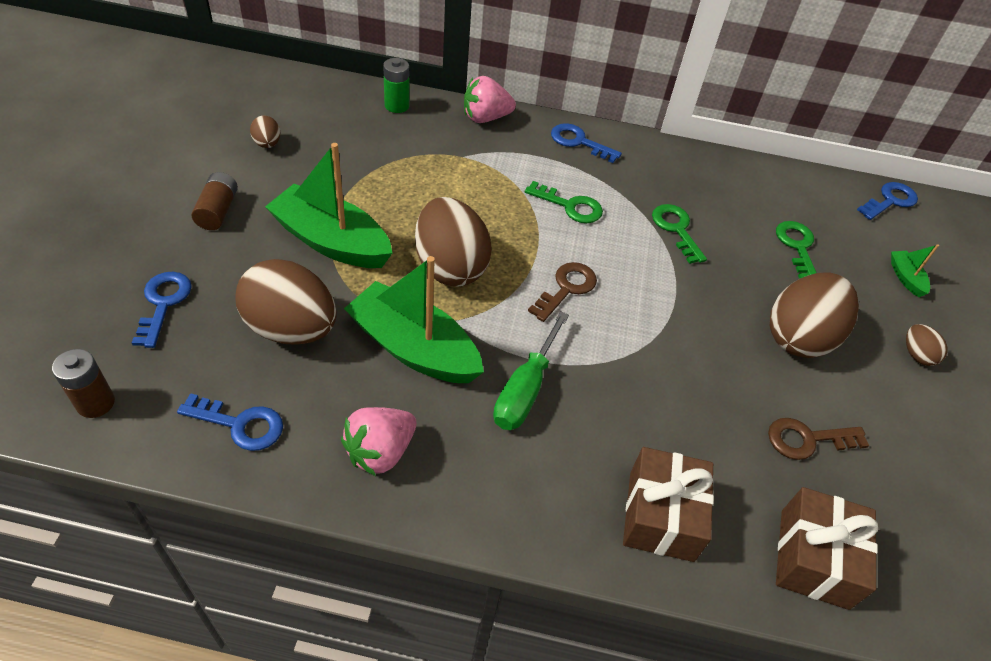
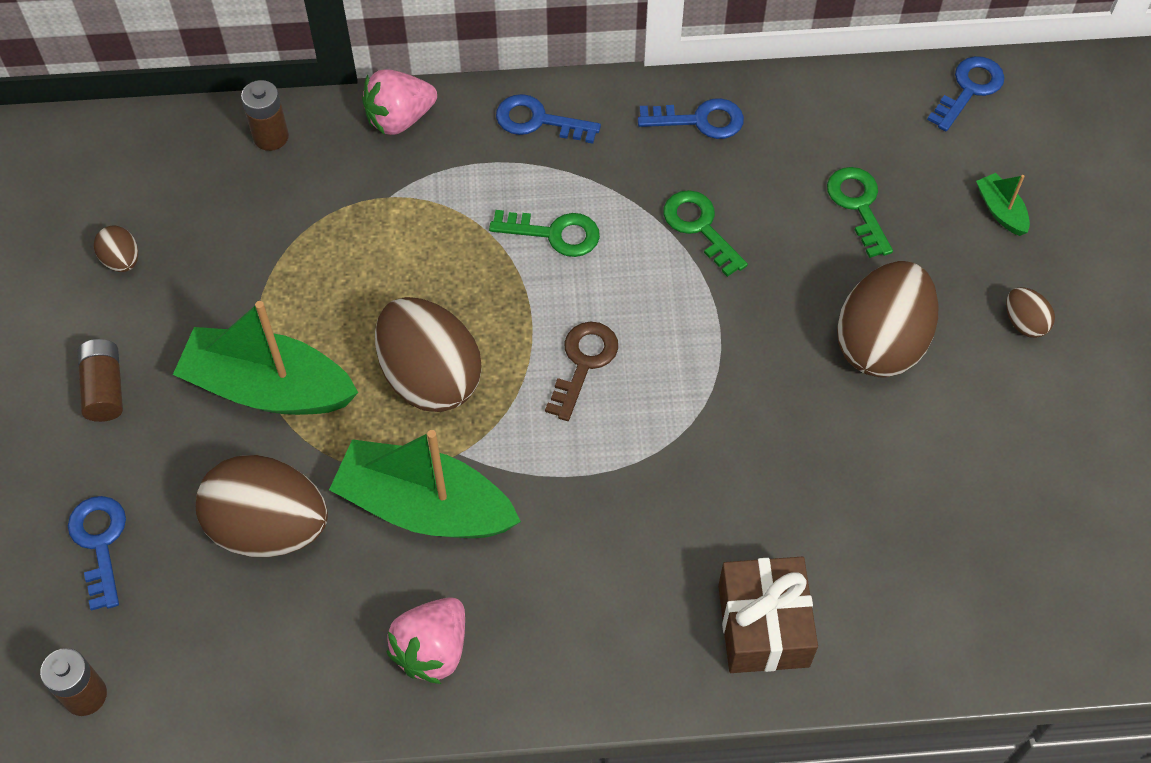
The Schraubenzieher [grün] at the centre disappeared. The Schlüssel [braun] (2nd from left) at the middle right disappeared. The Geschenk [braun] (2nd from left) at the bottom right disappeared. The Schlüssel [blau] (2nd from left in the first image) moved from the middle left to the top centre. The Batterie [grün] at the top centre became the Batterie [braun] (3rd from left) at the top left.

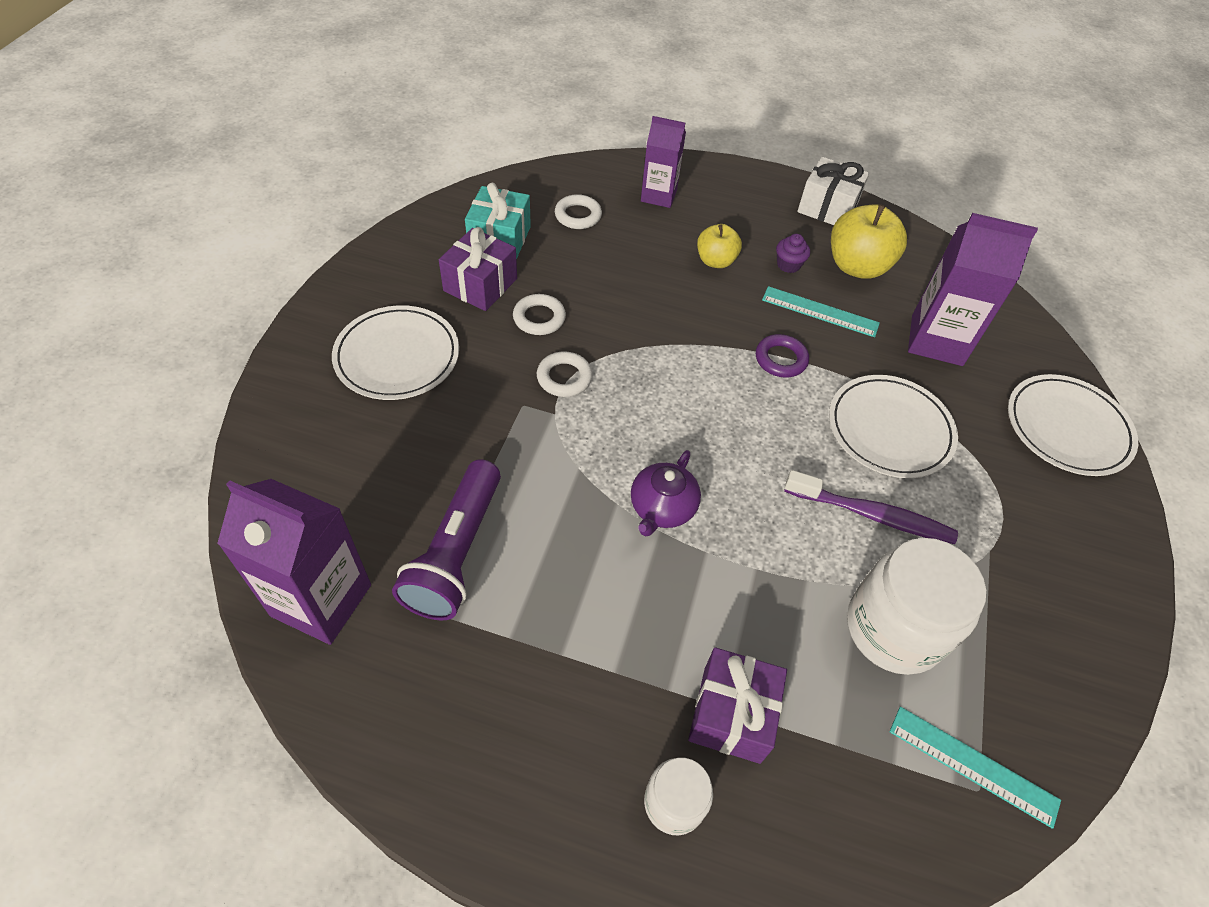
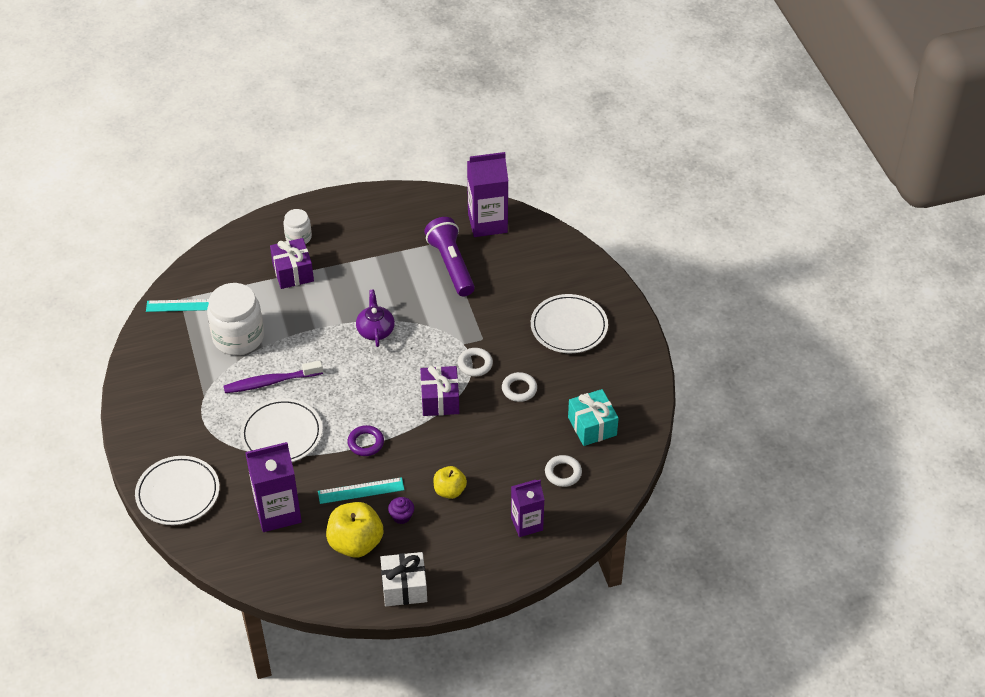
The Geschenk [lila] (1st from left in the first image) moved from the top centre to the centre.

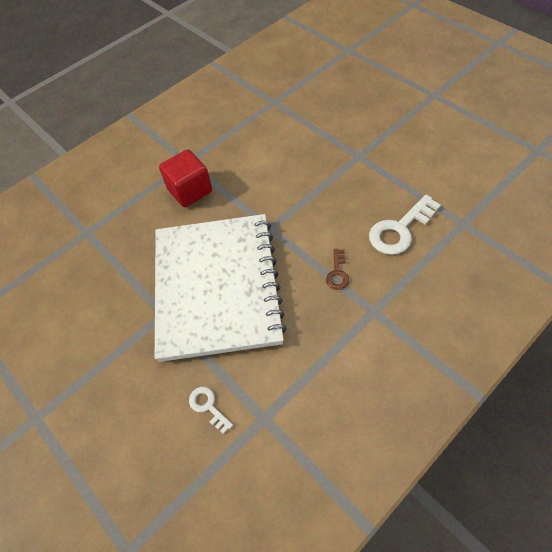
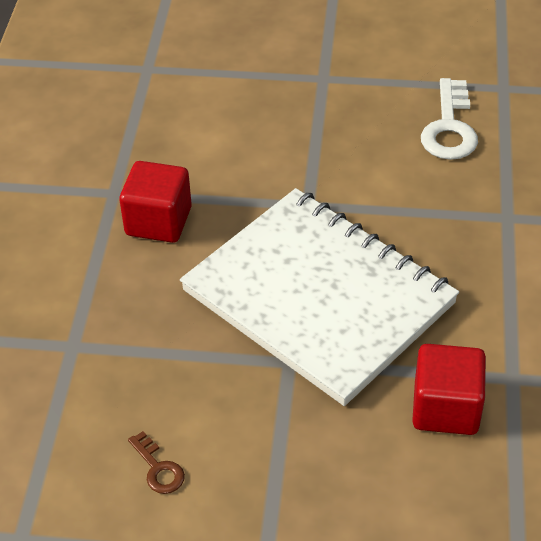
The Schlüssel [braun] moved from the centre to the bottom left. The Schlüssel [weiß] (1st from left) at the bottom centre was replaced by the Kubus [rot] (2nd from left) at the bottom right.

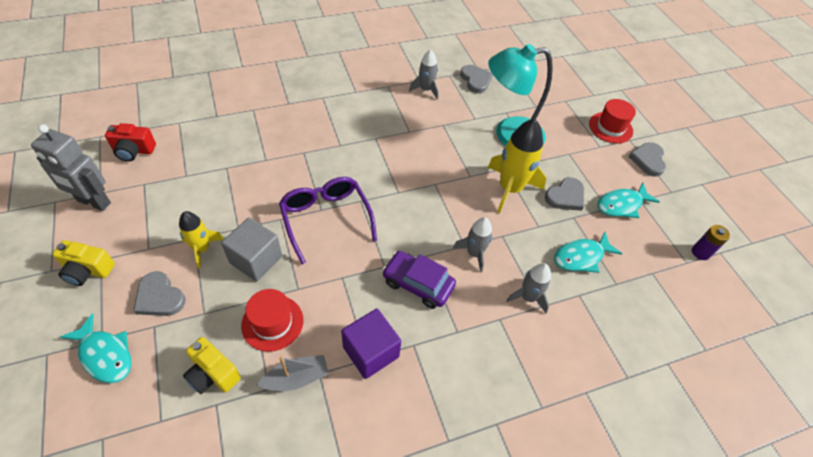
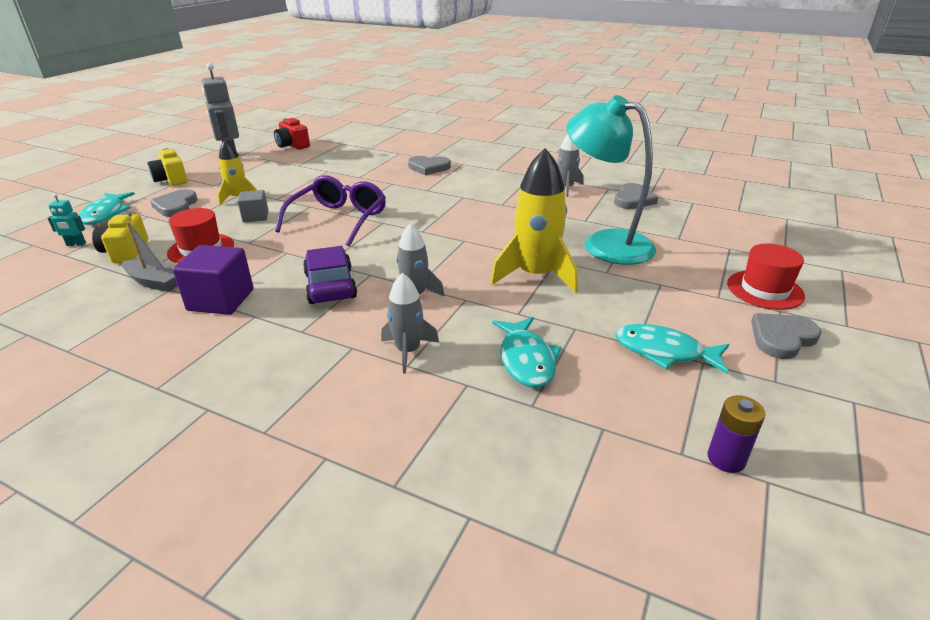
The Roboter [türkis] at the middle left appeared. The Herz [grau] (3rd from left in the first image) moved from the middle right to the top centre. The Fisch [türkis] (2nd from left) at the middle right turned 120 degrees counterclockwise. The Kubus [grau] at the middle left changed to 0.61 times the size.

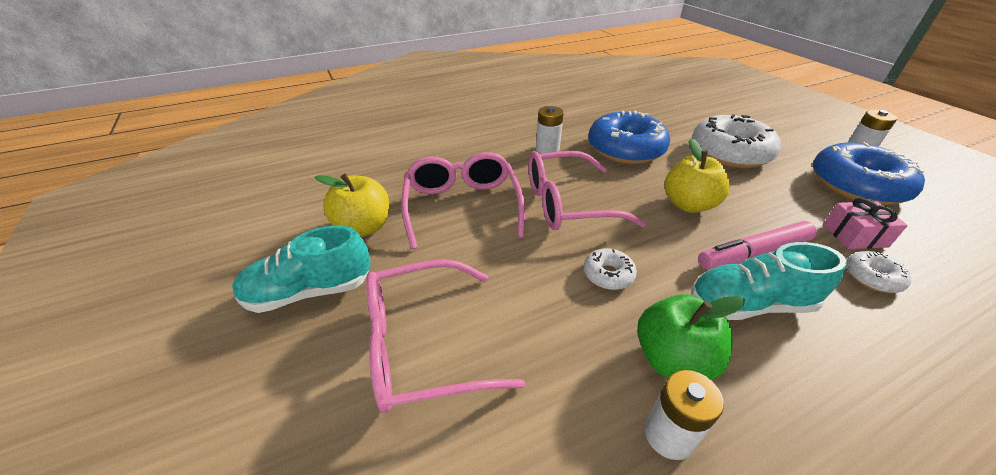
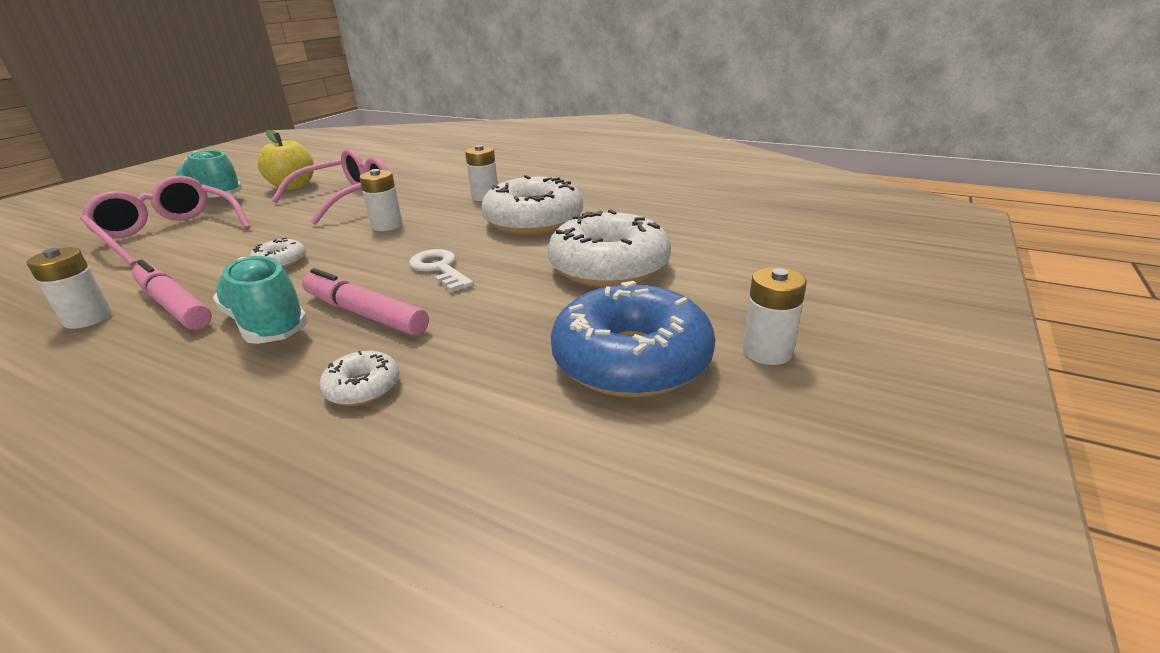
The Geschenk [rosa] at the middle right disappeared. The Brille [rosa] (3rd from left) at the centre was replaced by the Batterie [weiß] (2nd from left) at the top left. The Apfel [grün] at the bottom right was replaced by the Filzstift [rosa] (1st from left) at the middle left. The Apfel [gelb] (2nd from left) at the middle right was replaced by the Schlüssel [weiß] at the centre. The Donut [blau] (1st from left) at the top centre became the Donut [weiß] (3rd from left) at the top centre.

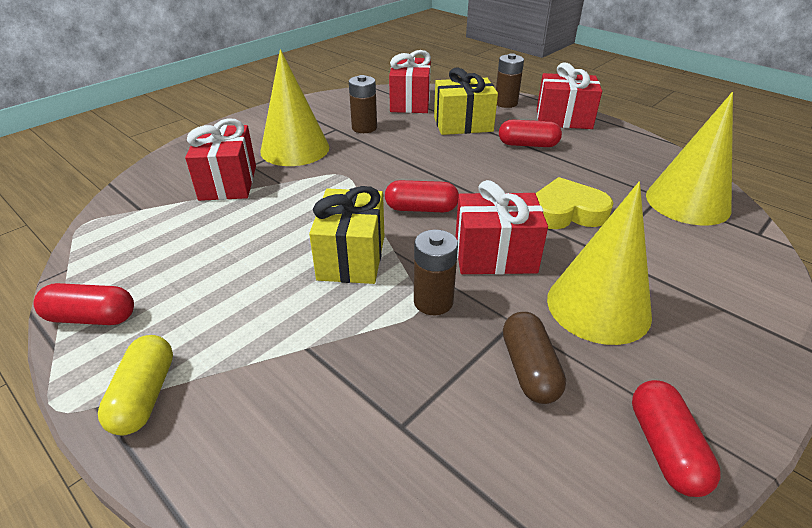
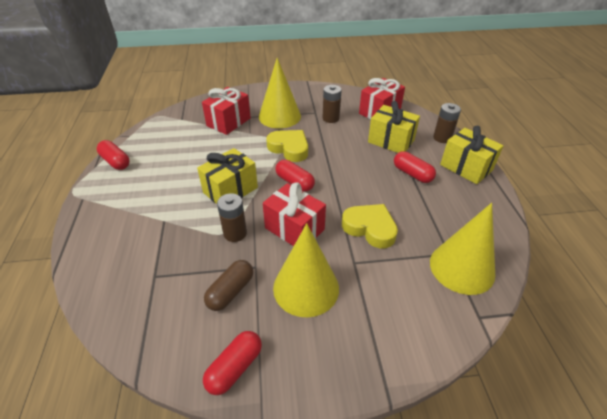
The Kapsel [gelb] at the bottom left disappeared. The Herz [gelb] (1st from left) at the centre appeared. The Geschenk [rot] (4th from left) at the top right became the Geschenk [gelb] (3rd from left) at the middle right.

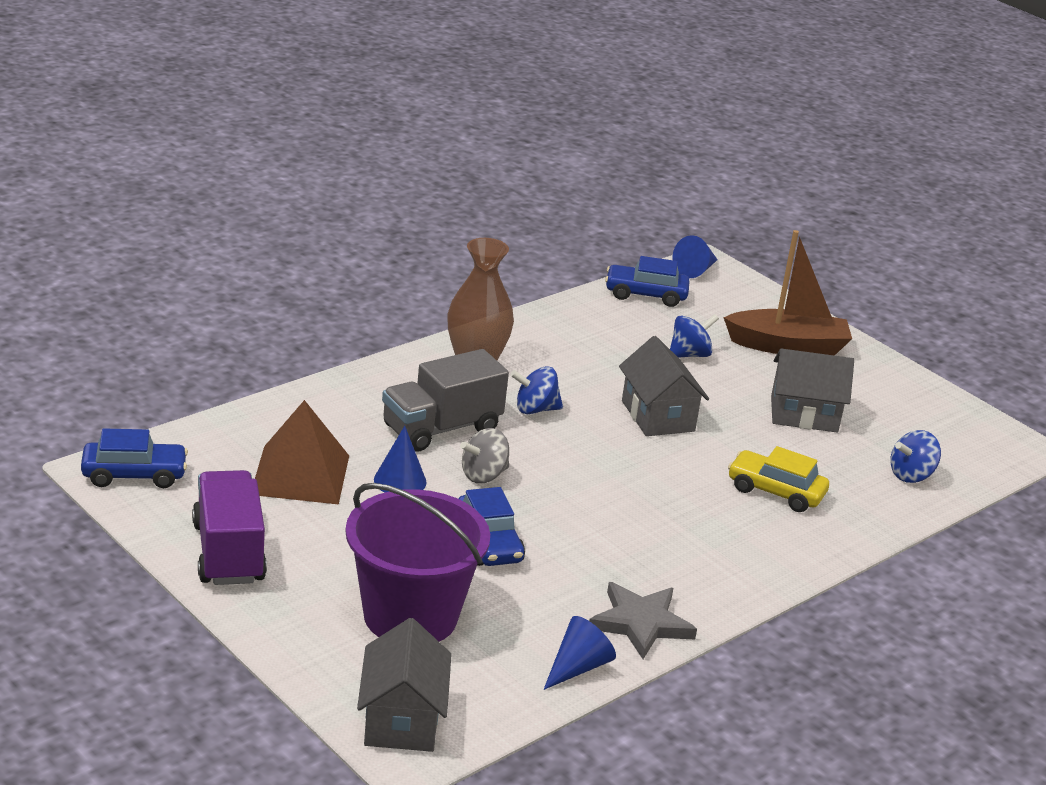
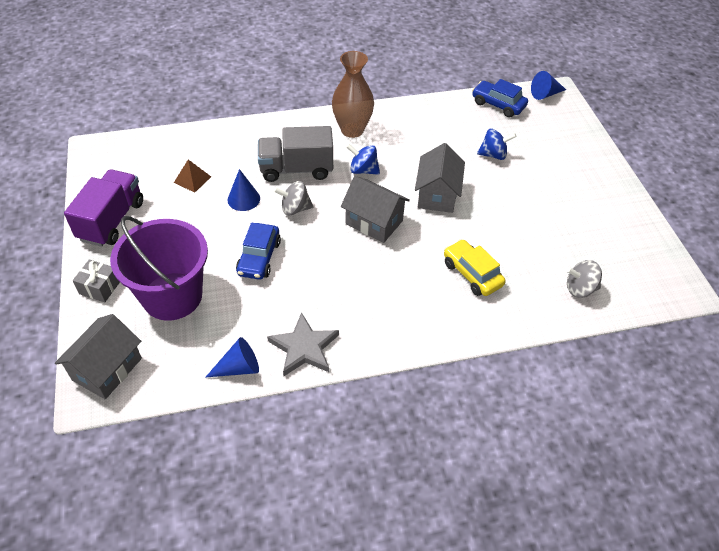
The Auto [blau] (1st from left) at the middle left disappeared. The Boot [braun] at the middle right disappeared. The Geschenk [grau] at the middle left appeared. The Haus [grau] (3rd from left in the first image) moved from the middle right to the centre. The Kreisel [blau] (3rd from left) at the middle right became the Kreisel [grau] (2nd from left) at the middle right. The Pyramide [braun] at the middle left changed to 0.51 times the size.

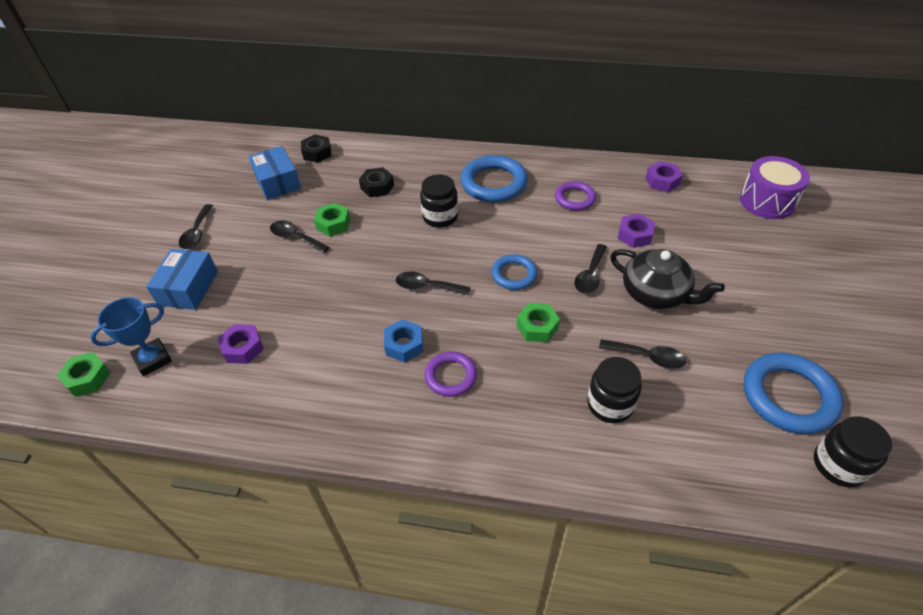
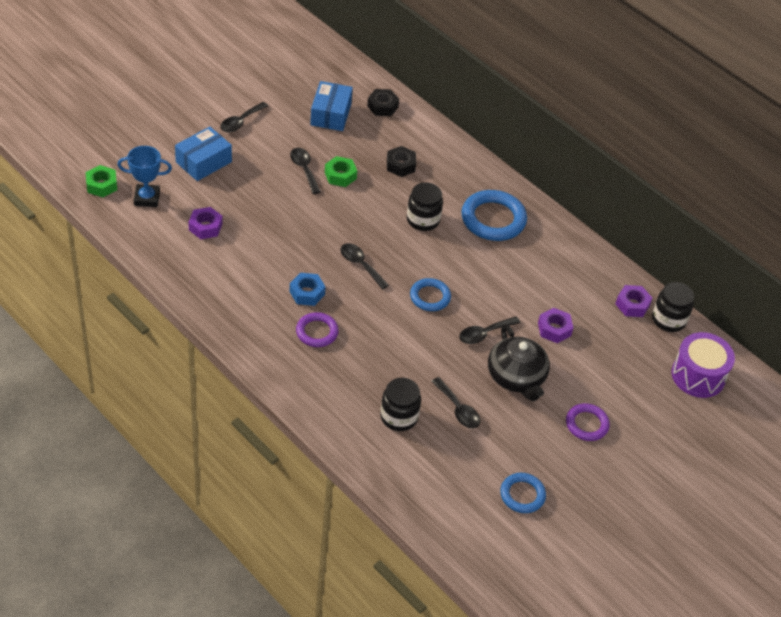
The Sechskantmutter [grün] (3rd from left) at the centre disappeared. The Ring [lila] (2nd from left) moved from the top centre to the bottom right. The Einmachglas [schwarz] (3rd from left) moved from the bottom right to the middle right. The Ring [blau] (3rd from left) at the middle right changed to 0.59 times the size.

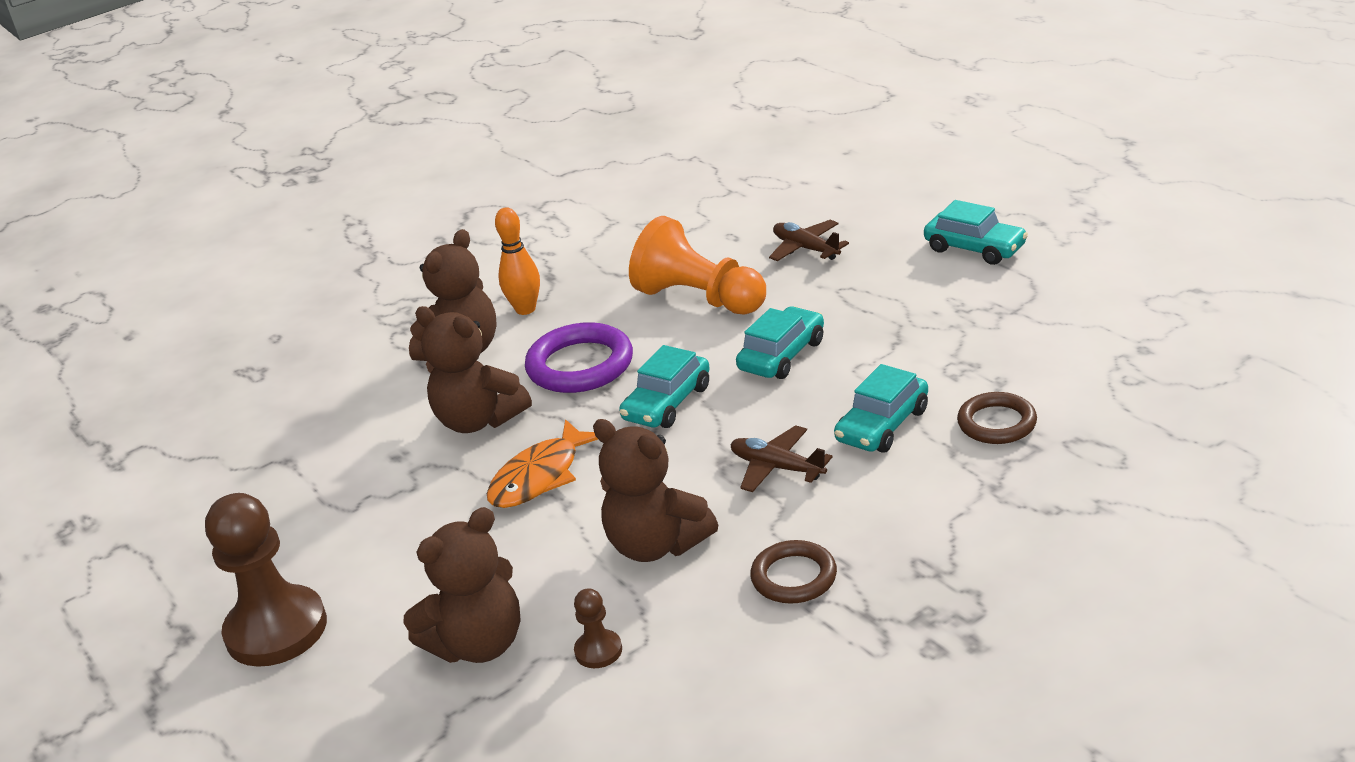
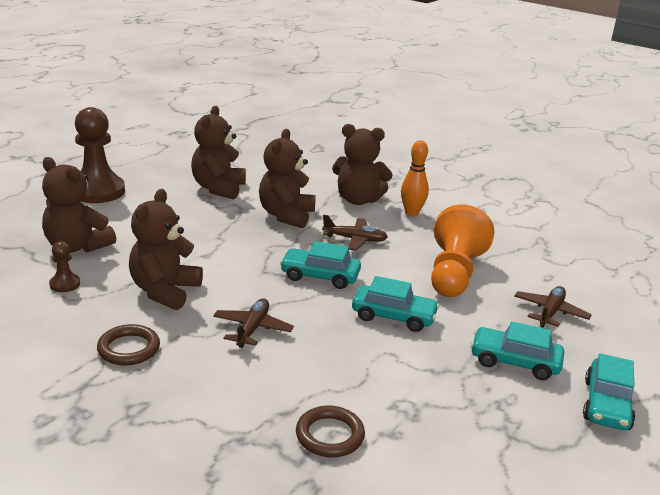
The Fisch [orange] at the centre disappeared. The Teddybär [braun] (3rd from left) at the top left appeared. The Auto [türkis] (3rd from left) moved from the centre to the bottom right. The Ring [lila] at the centre was replaced by the Flugzeug [braun] (2nd from left) at the centre.

